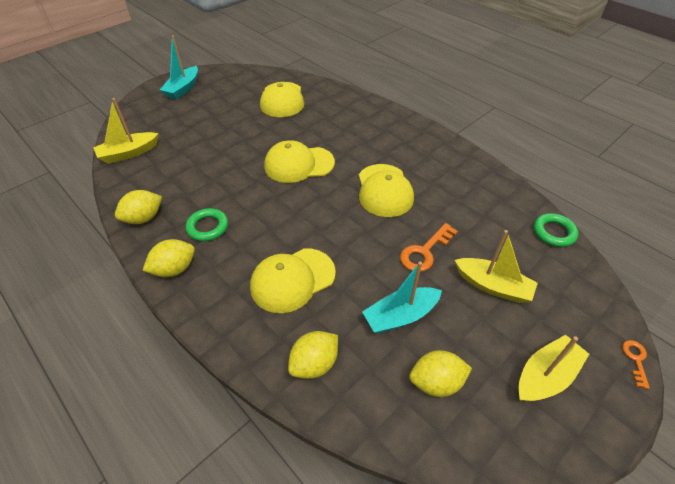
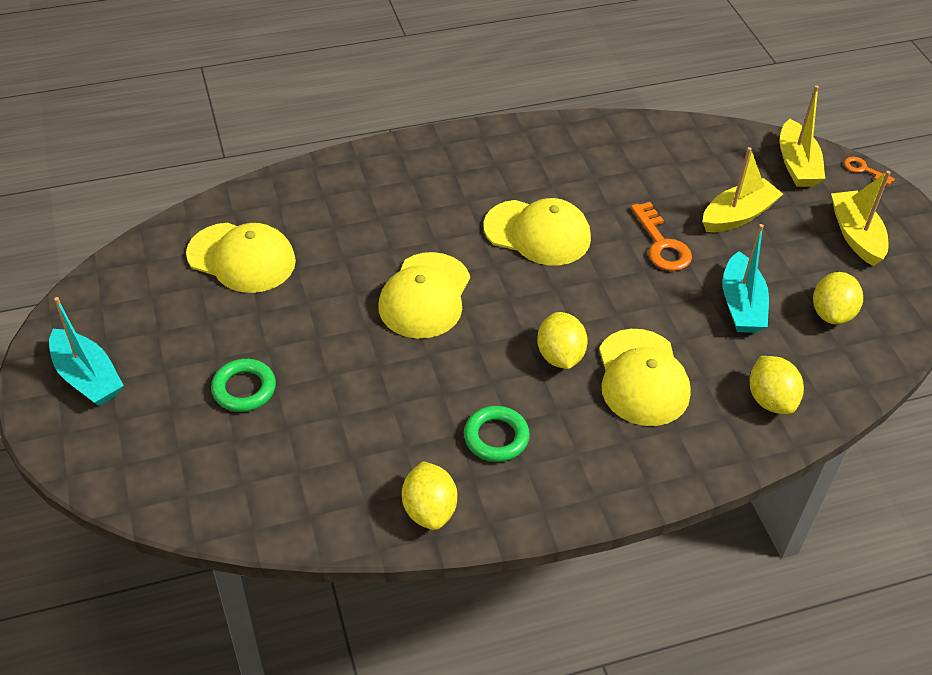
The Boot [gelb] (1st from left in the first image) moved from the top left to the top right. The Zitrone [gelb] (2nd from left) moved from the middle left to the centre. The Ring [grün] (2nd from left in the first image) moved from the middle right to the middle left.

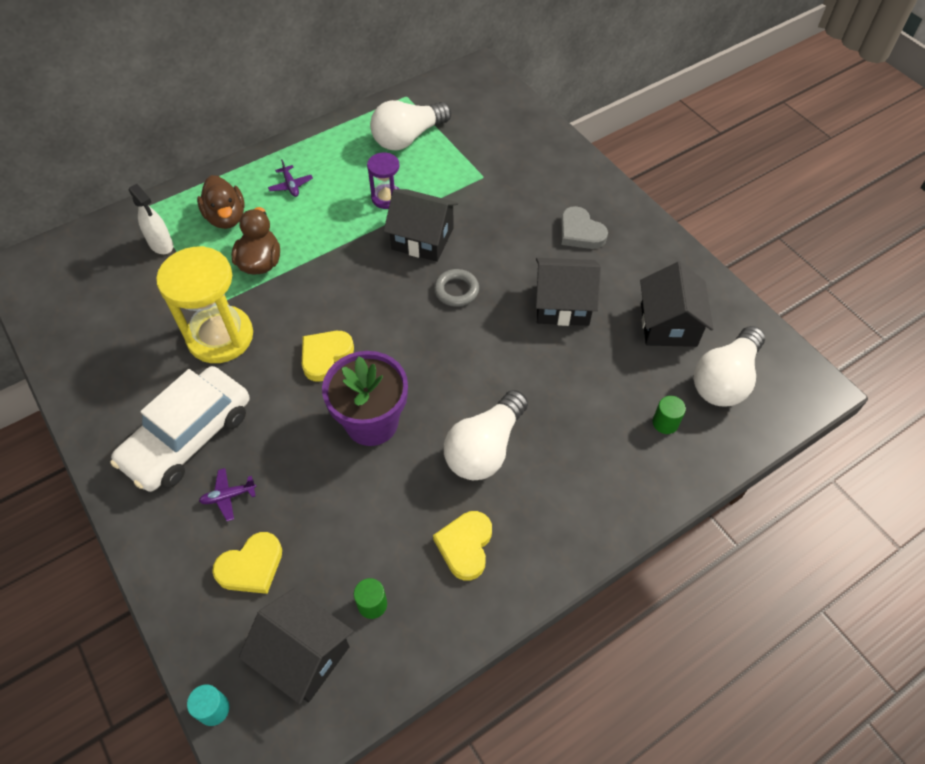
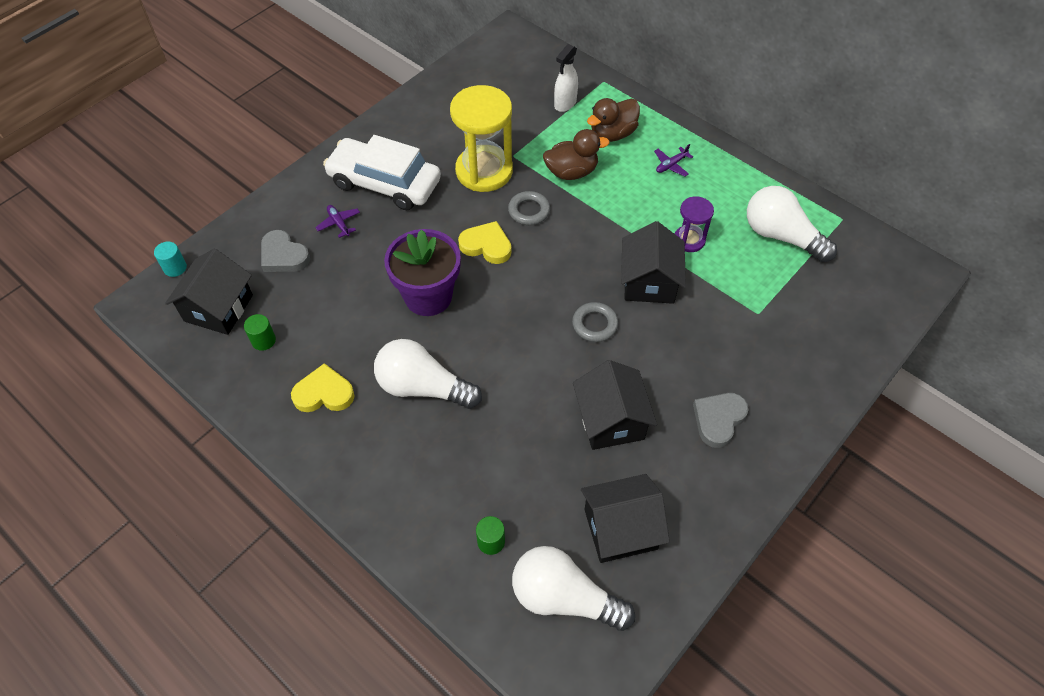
The Ring [grau] (1st from left) at the top centre appeared. The Herz [gelb] (1st from left) at the bottom left became the Herz [grau] (1st from left) at the middle left.

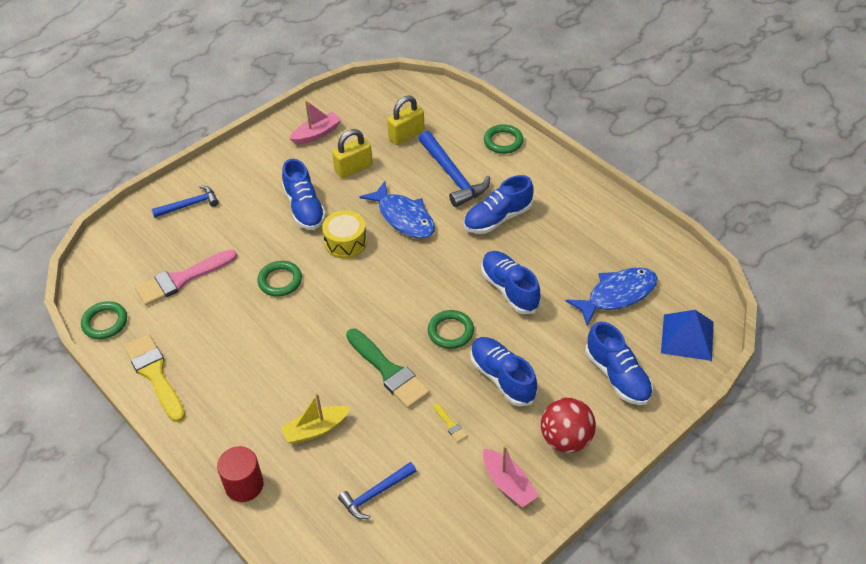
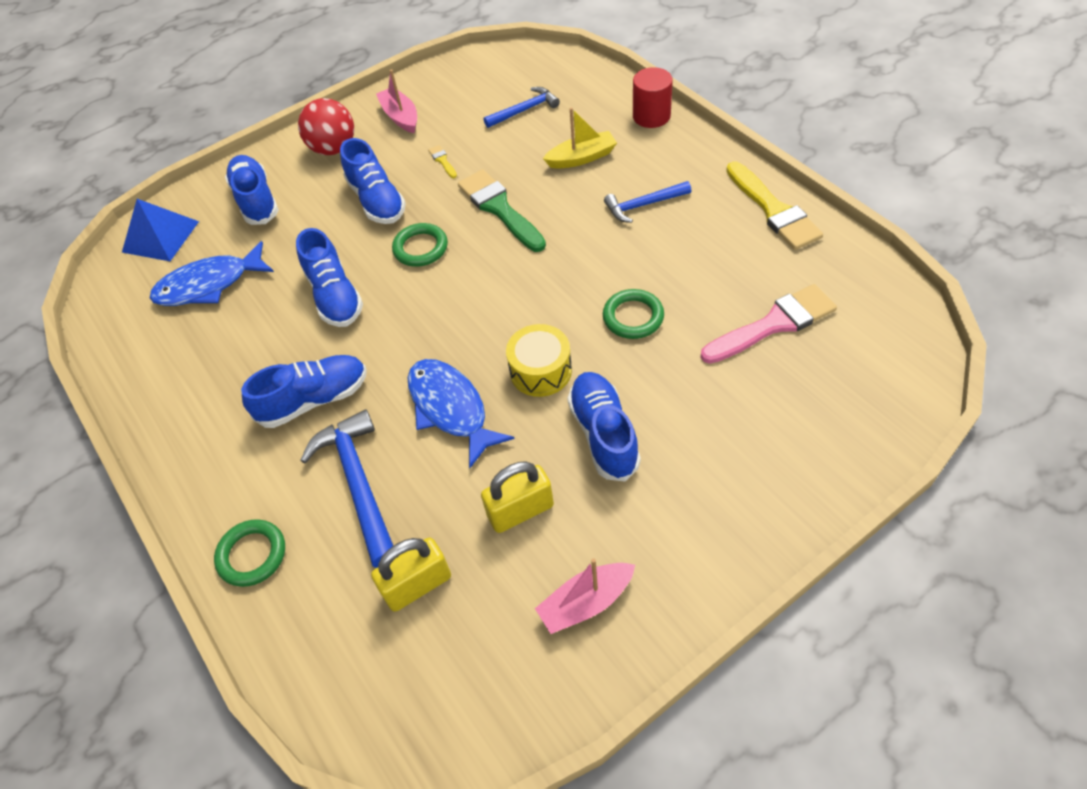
The Ring [grün] (1st from left) at the middle left disappeared. The Hammer [blau] (1st from left in the first image) moved from the middle left to the top centre.

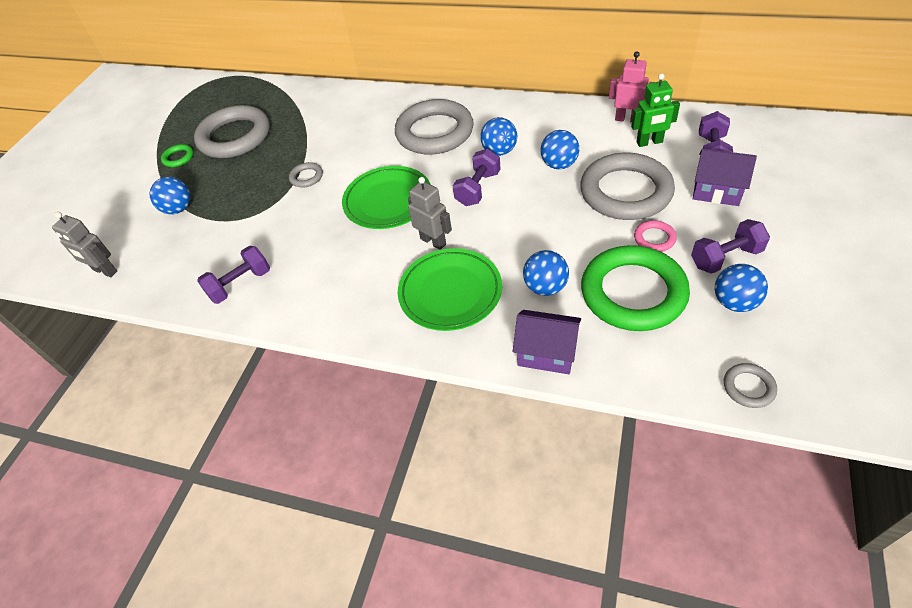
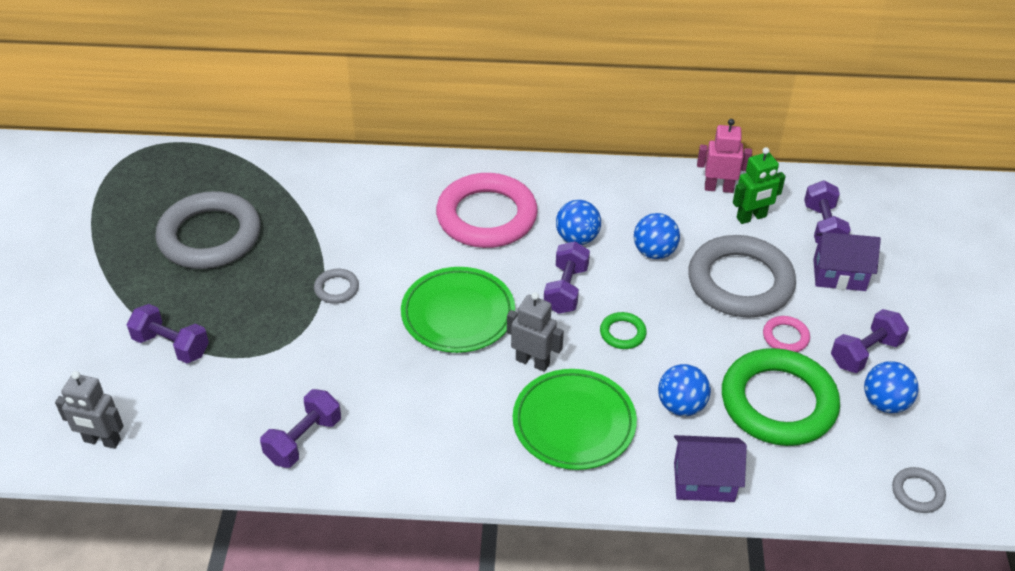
The Ring [grün] (1st from left) moved from the top left to the centre. The Ball [blau] (1st from left) at the top left was replaced by the Hantel [lila] (1st from left) at the middle left. The Ring [grau] (3rd from left) at the top centre became the Ring [rosa] (1st from left) at the centre.

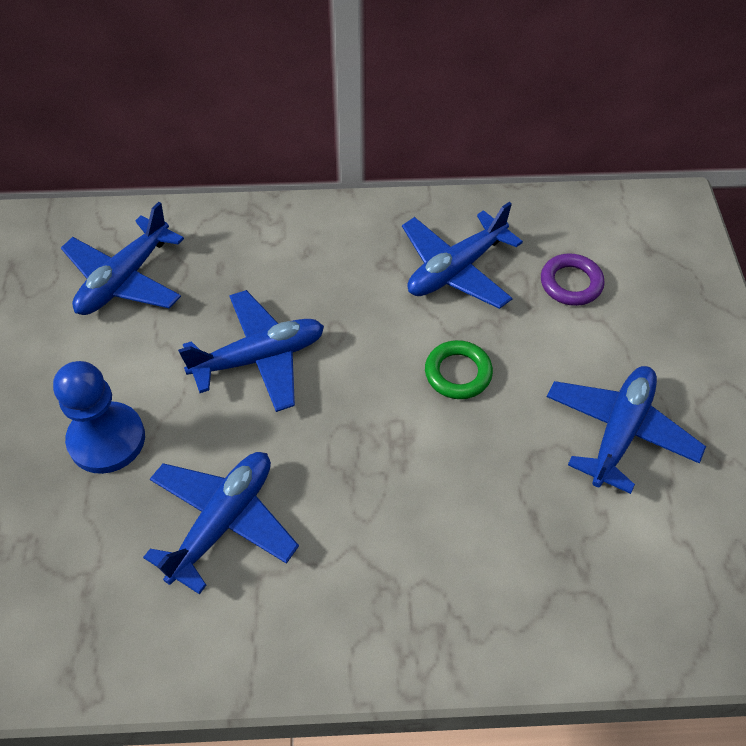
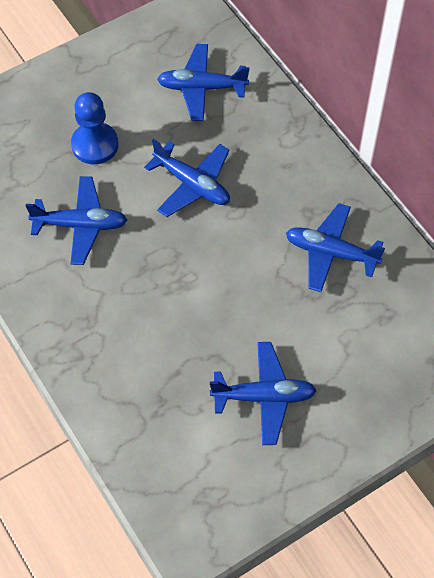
The Ring [grün] at the centre disappeared. The Ring [lila] at the middle right disappeared.

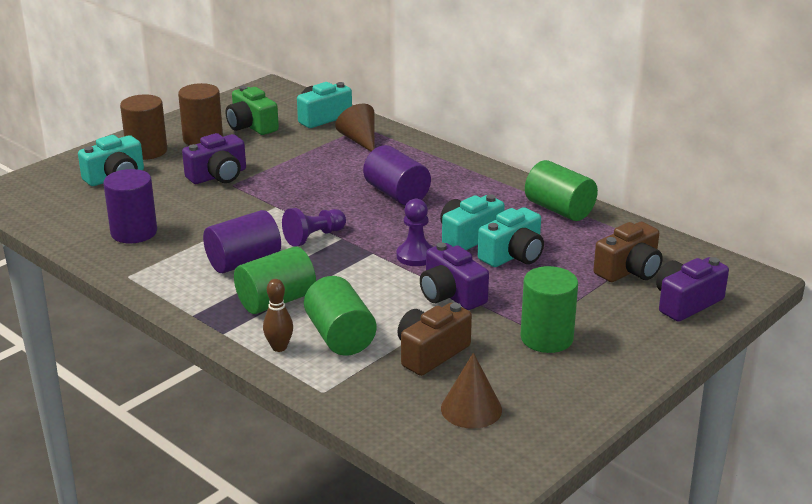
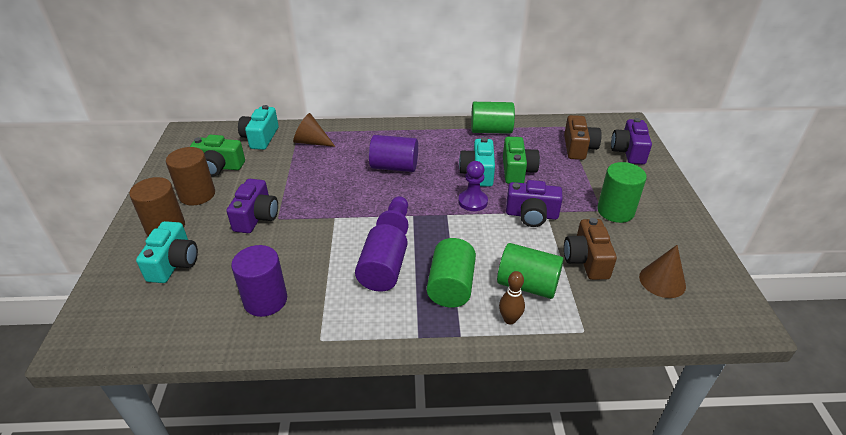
The Kamera [türkis] (4th from left) at the centre became the Kamera [grün] (2nd from left) at the centre.

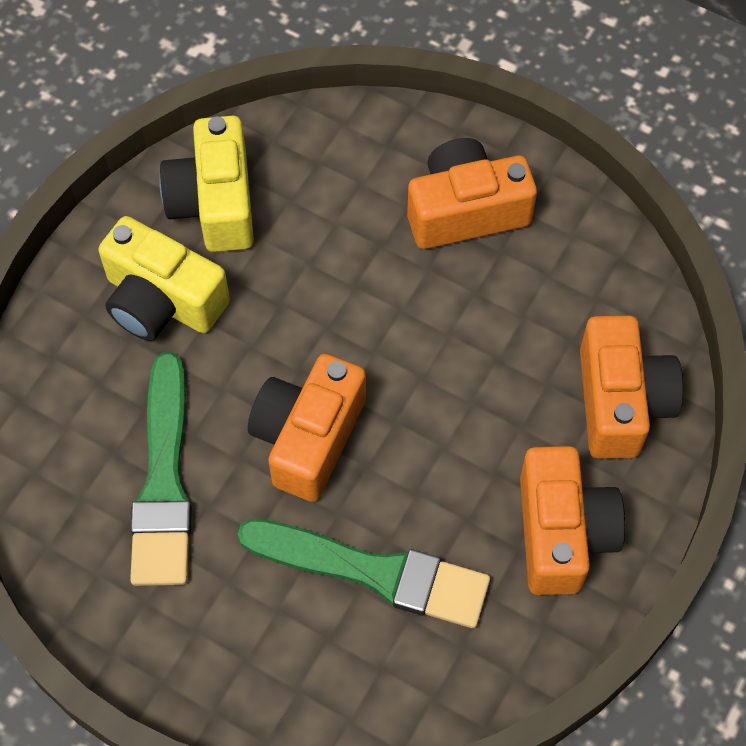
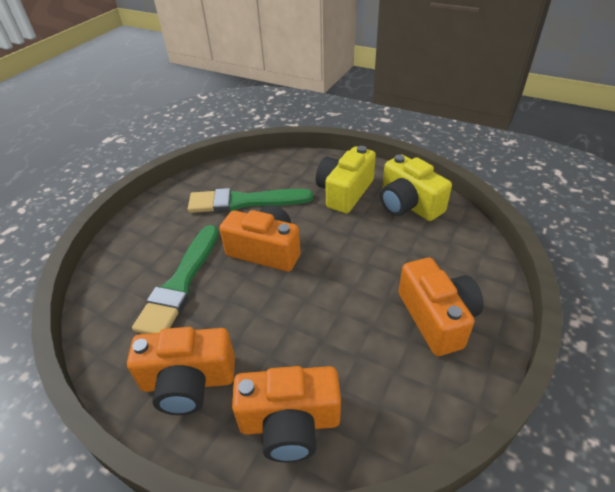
The Kamera [gelb] (2nd from left) at the top left turned 120 degrees counterclockwise.

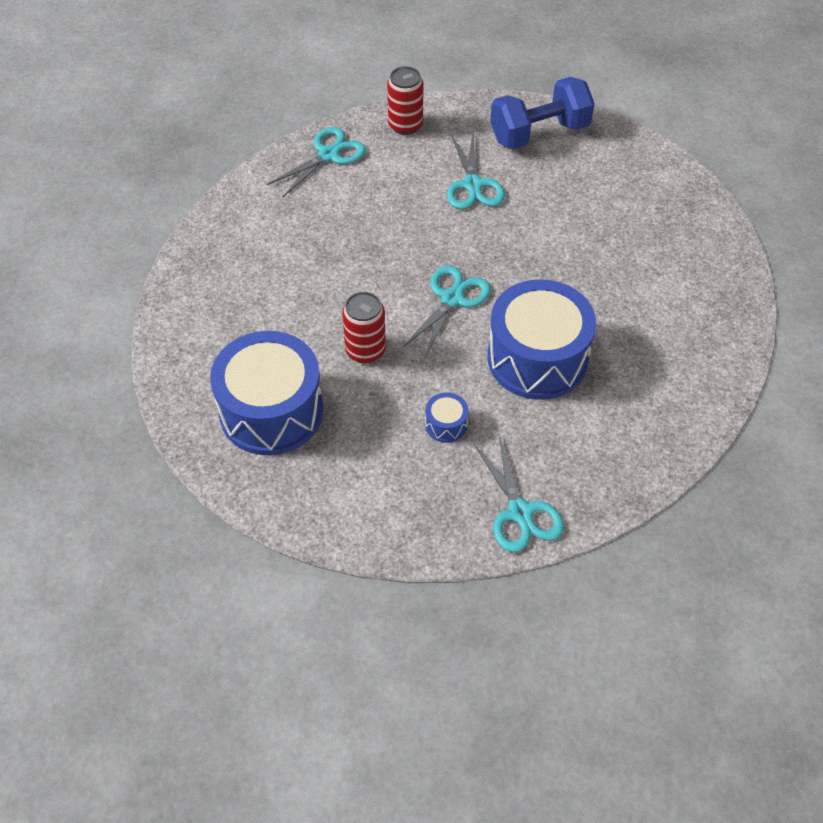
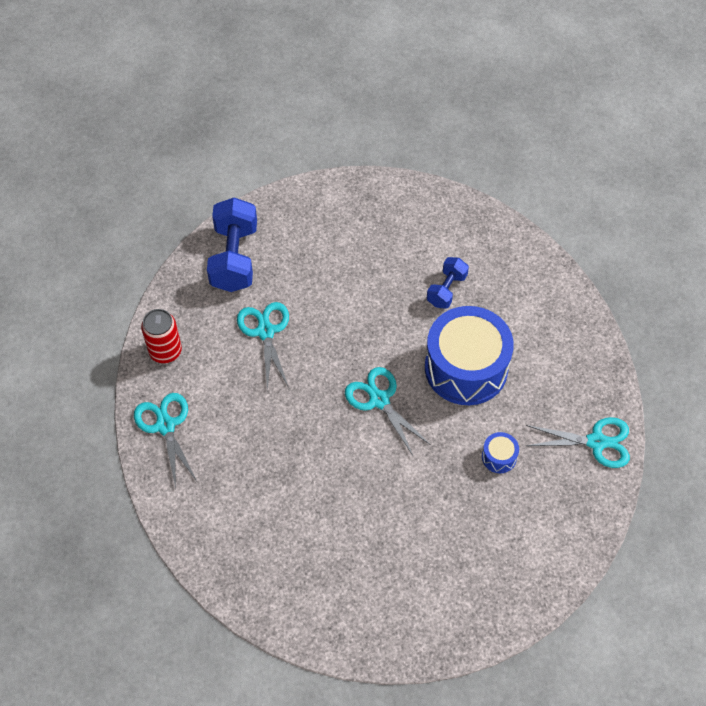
The Trommel [blau] (1st from left) at the middle left disappeared. The Dose [rot] (1st from left) at the centre disappeared. The Hantel [blau] (2nd from left) at the centre appeared. The Schere [türkis] (3rd from left in the first image) at the top centre turned 120 degrees counterclockwise.

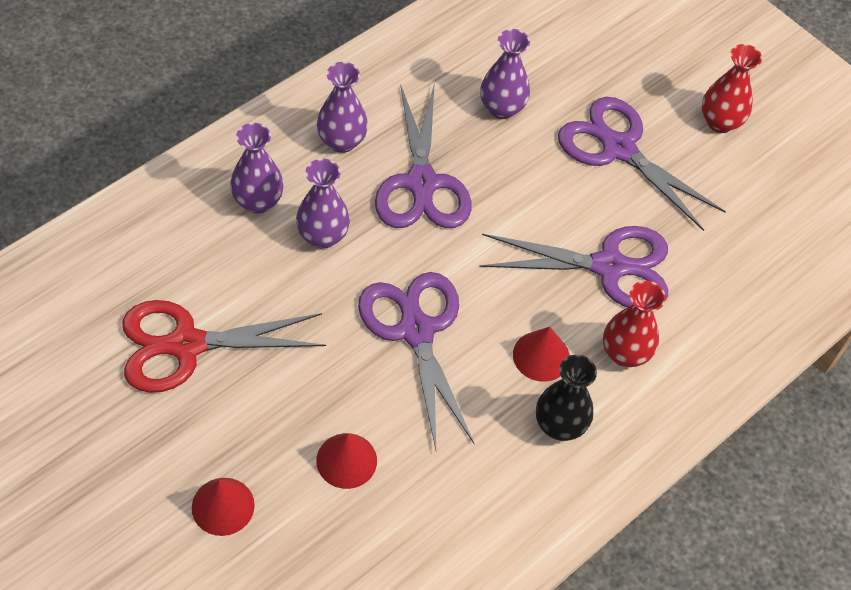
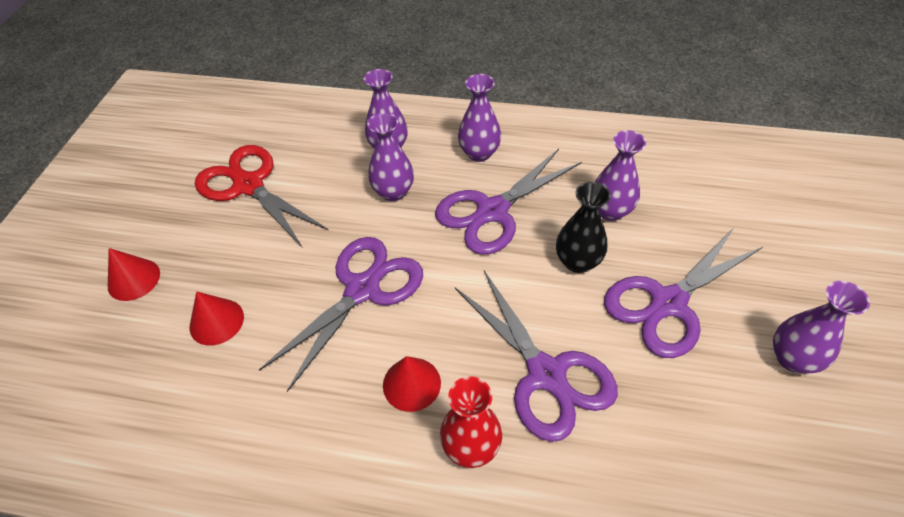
The Vase [schwarz] moved from the bottom centre to the centre. The Vase [rot] (2nd from left) at the top right became the Vase [lila] (5th from left) at the middle right. The Schere [lila] (4th from left) at the top right turned 135 degrees counterclockwise.

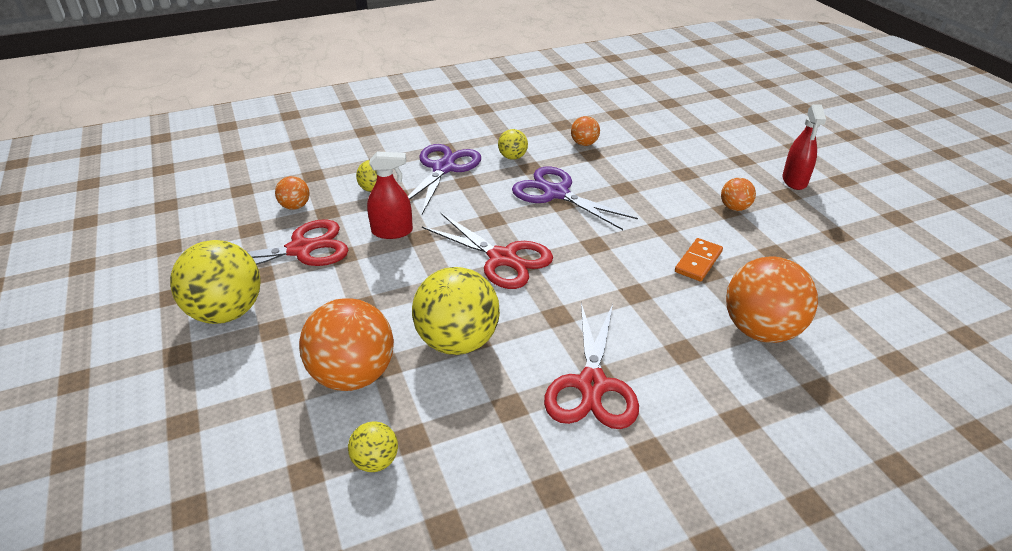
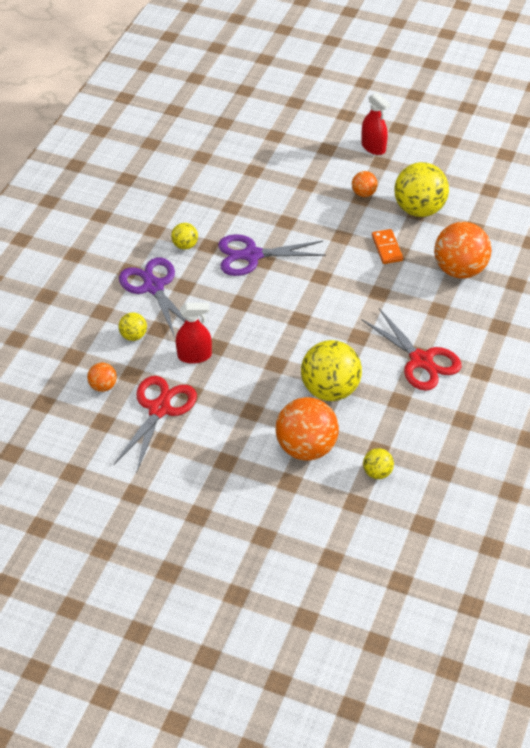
The Schere [rot] (2nd from left) at the centre disappeared. The Ball [orange] (3rd from left) at the top centre disappeared. The Ball [gelb] (1st from left in the first image) moved from the middle left to the top right. The Sprühflasche [rot] (1st from left) at the centre turned 45 degrees clockwise.

